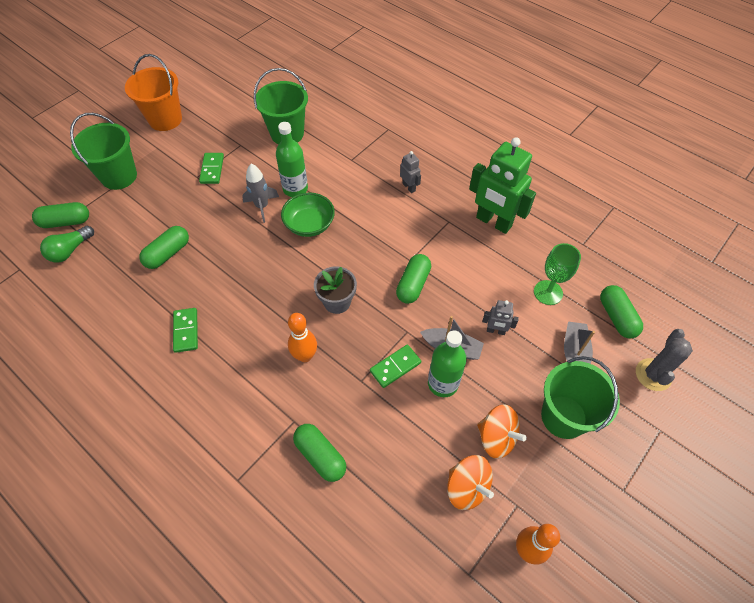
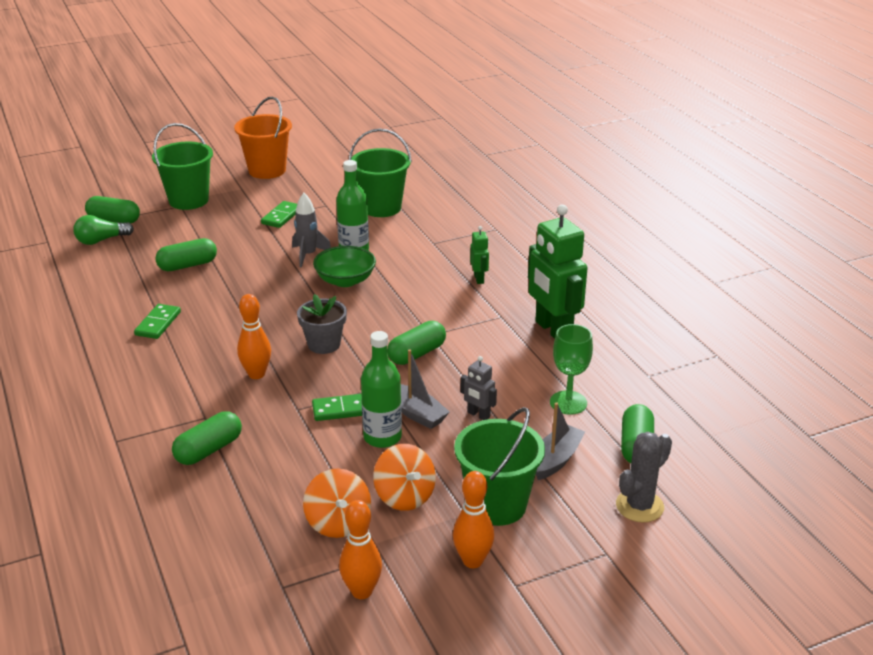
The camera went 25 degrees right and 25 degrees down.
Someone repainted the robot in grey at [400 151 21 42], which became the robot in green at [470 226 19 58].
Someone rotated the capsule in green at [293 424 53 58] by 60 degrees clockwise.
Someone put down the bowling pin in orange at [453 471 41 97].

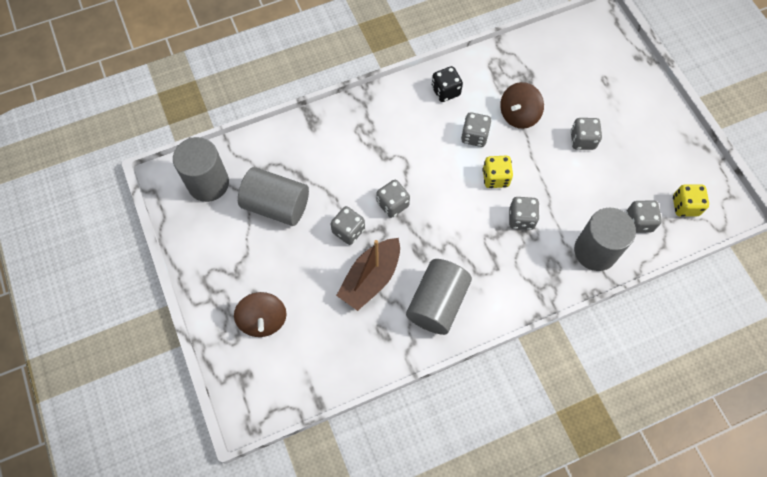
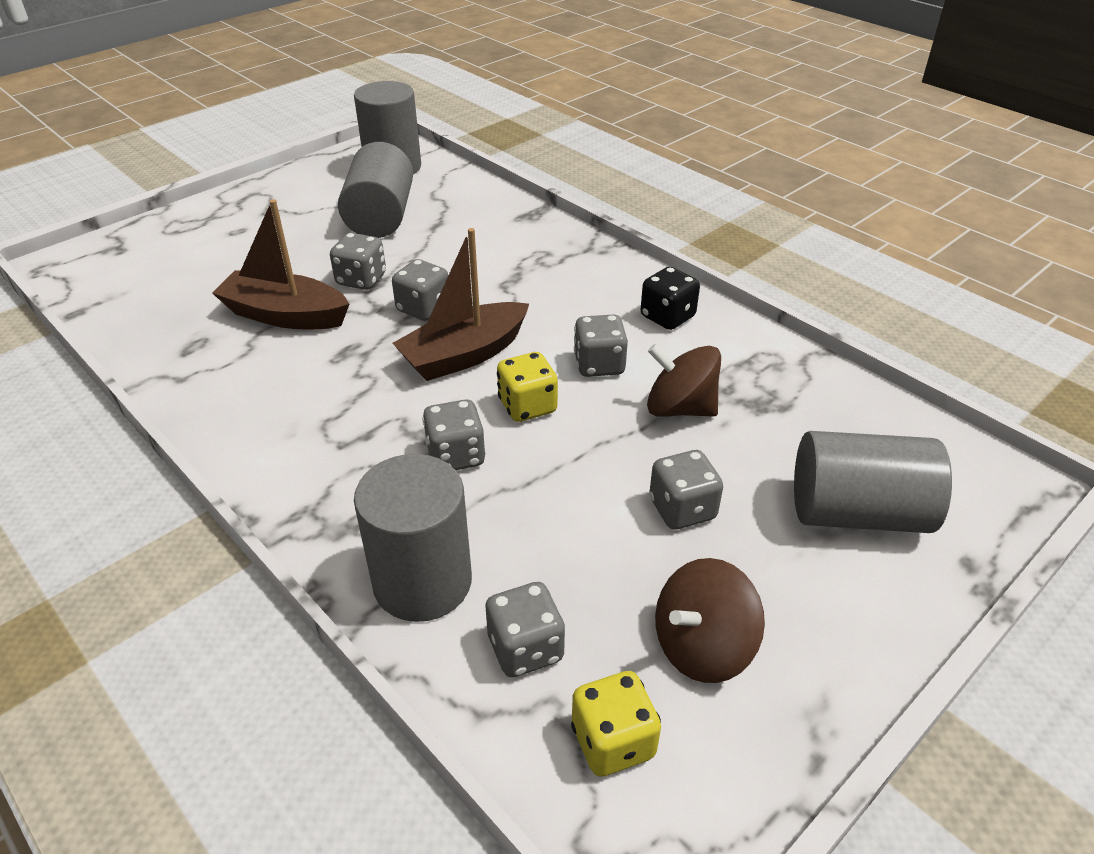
The camera went 70 degrees right and 25 degrees down.
Someone carried the cylinder in grey from [406 259 66 76] to [794 431 158 102].
Someone carried the spinning top in brown from [234 292 52 45] to [655 558 110 125].
Someone put down the boat in brown at [393 228 136 153].

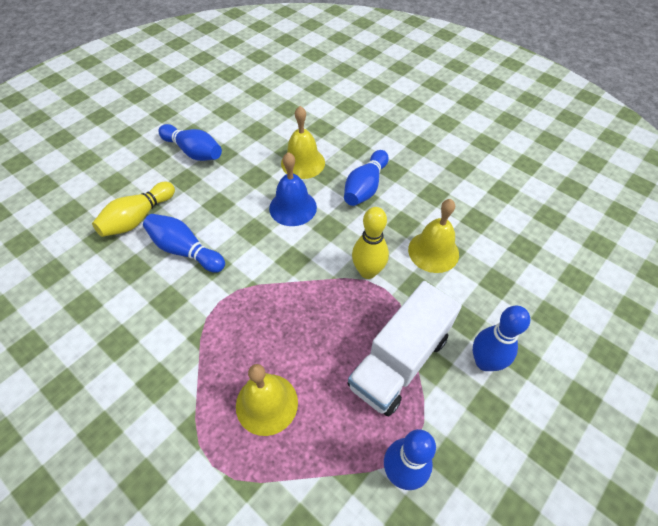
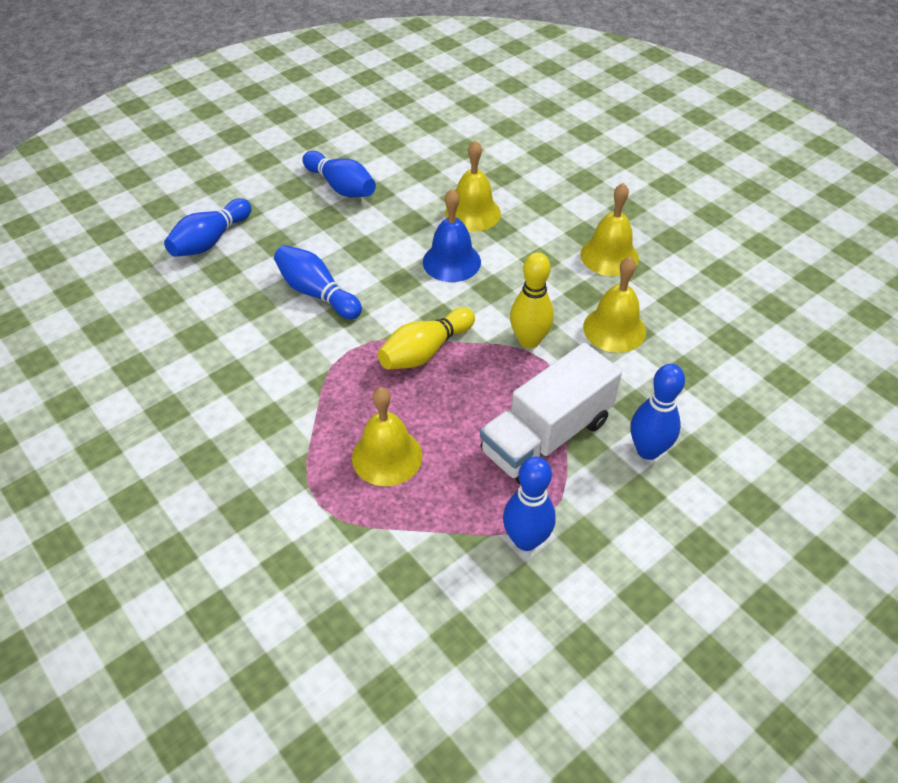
The camera went 10 degrees right and 5 degrees down.
Someone carried the bowling pin in blue from [344 150 45 56] to [164 198 87 59].
Someone carried the bowling pin in yellow from [92 182 83 55] to [378 307 97 62].
Someone put down the bell in yellow at [580 183 59 93].

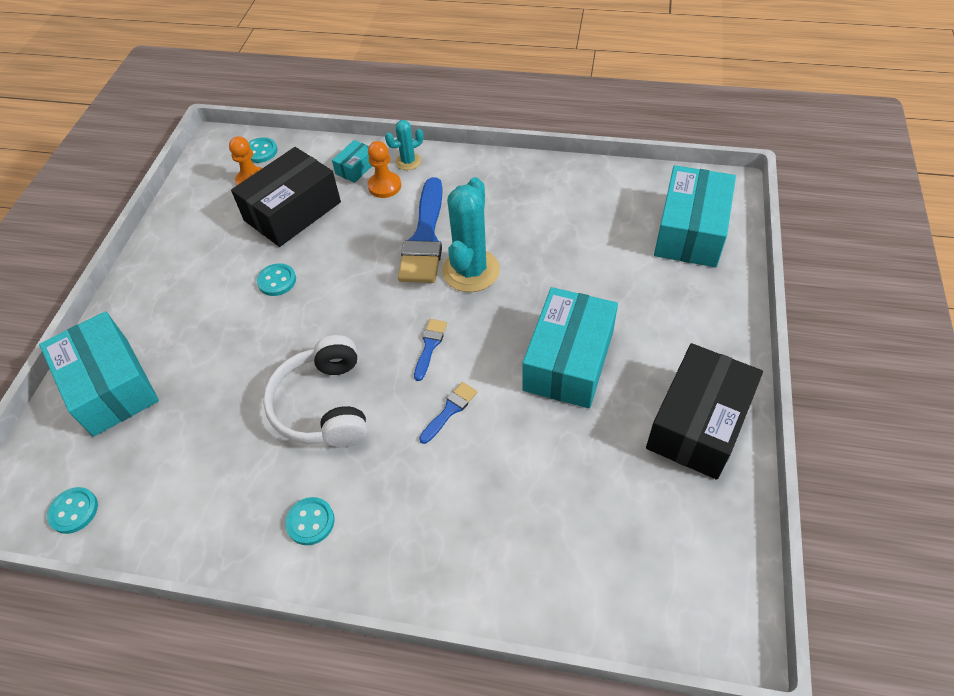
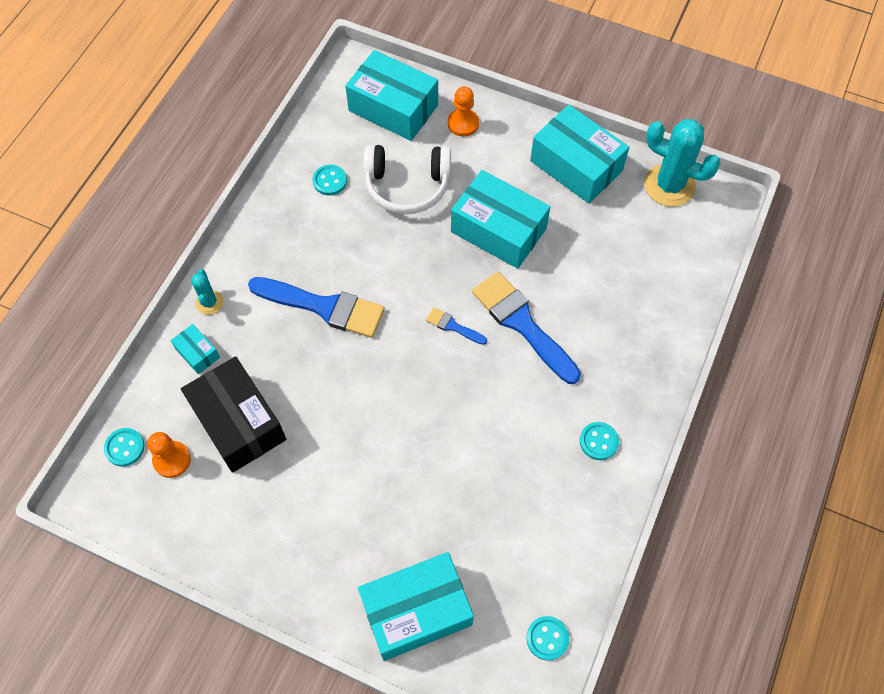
The camera went 80 degrees left and 10 degrees up.
Someone carried the pawn in orange from [368 141 33 57] to [448 86 31 51].
Someone carried the cactus in turquoise from [442 177 58 115] to [644 119 77 88].
Someone carried the button in turquoise from [257 263 39 33] to [313 165 34 31].
Someone carried the headphones in white from [263 335 105 112] to [363 145 88 69].
Someone repainted the box in black at [646 343 117 137], which became the box in turquoise at [530 105 99 99].
Someone scaled the brush in blue at [419 382 58 62] by 2.17.

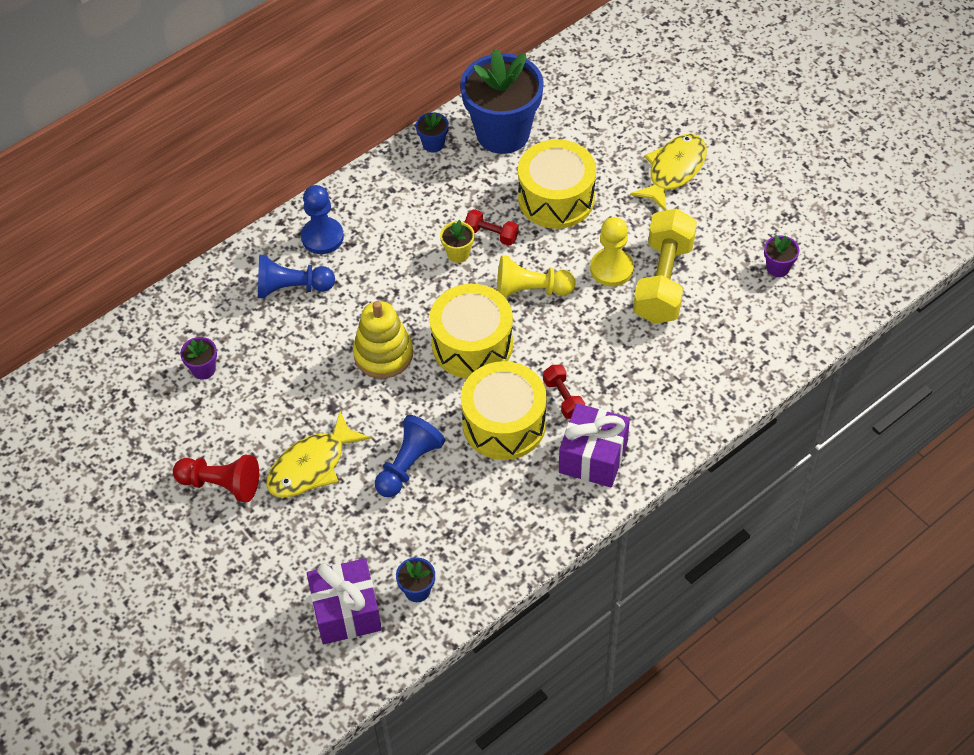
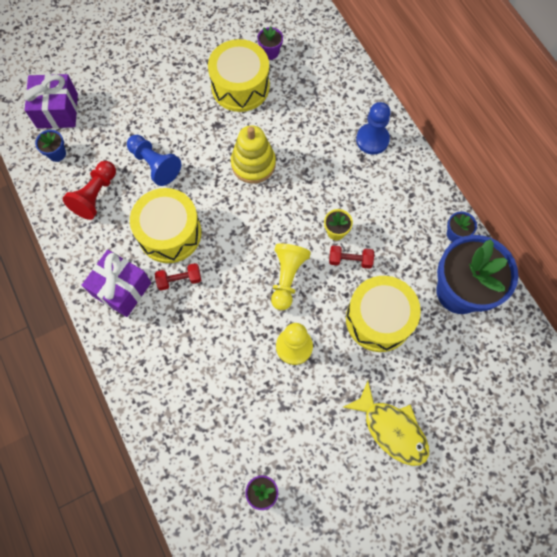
The camera went 100 degrees right and 15 degrees up.
Someone rotated the dumbbell in red at [465 209 54 37] by 60 degrees clockwise.
Someone took away the dumbbell in yellow at [633 209 64 115].
Someone took away the pawn in blue at [258 255 77 43].
Someone carried the drum in yellow from [429 284 84 95] to [208 39 62 73].
Someone took away the fish in yellow at [267 411 104 86].
Someone carried the pawn in red from [173 455 86 47] to [63 161 53 59].

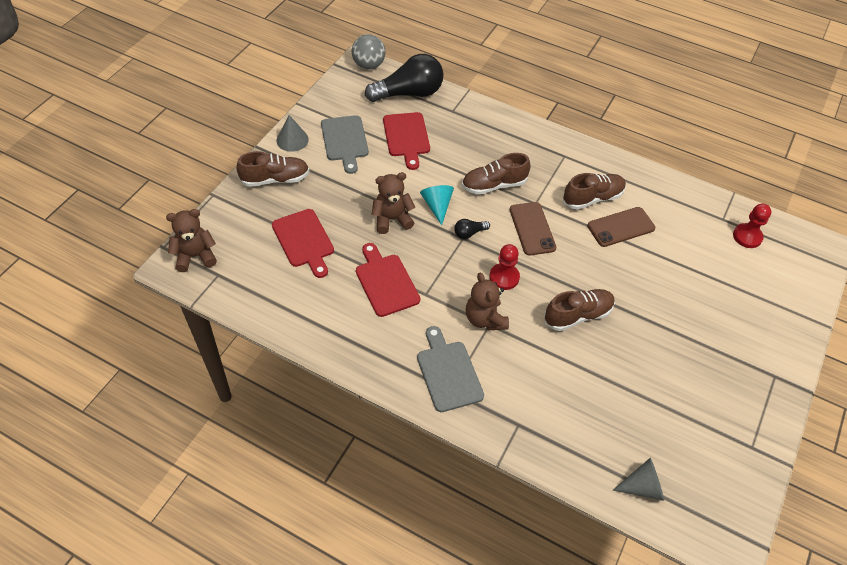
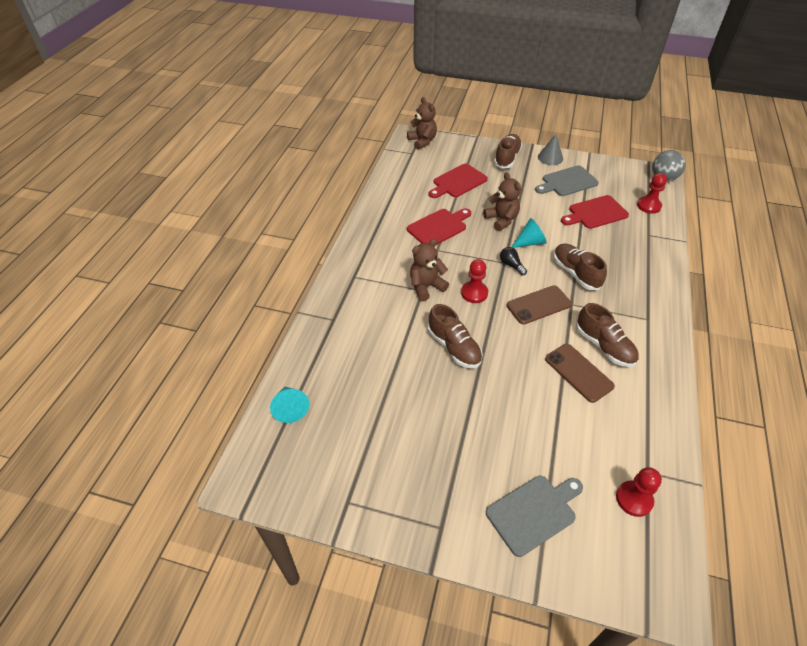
The camera went 80 degrees right and 5 degrees down.
Someone swapped the light bulb in black at [365 54 78 48] for the pawn in red at [637 173 30 41].
Someone rotated the shoe in brown at [236 151 73 36] by 135 degrees counterclockwise.
Someone carried the cutting board in grey from [417 326 67 86] to [486 476 97 81].
Someone repainted the cone in grey at [613 458 51 43], which became the cone in turquoise at [270 387 39 36].

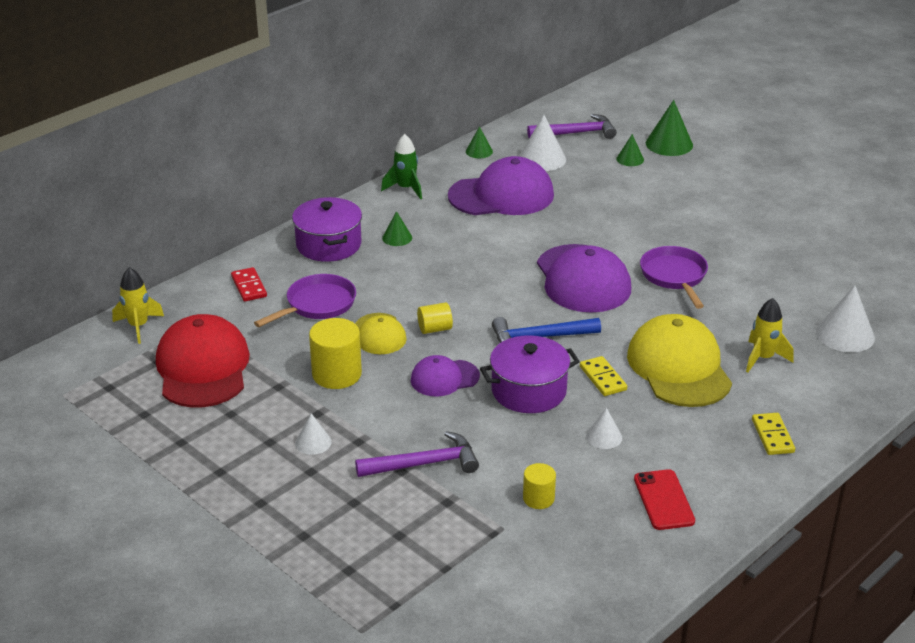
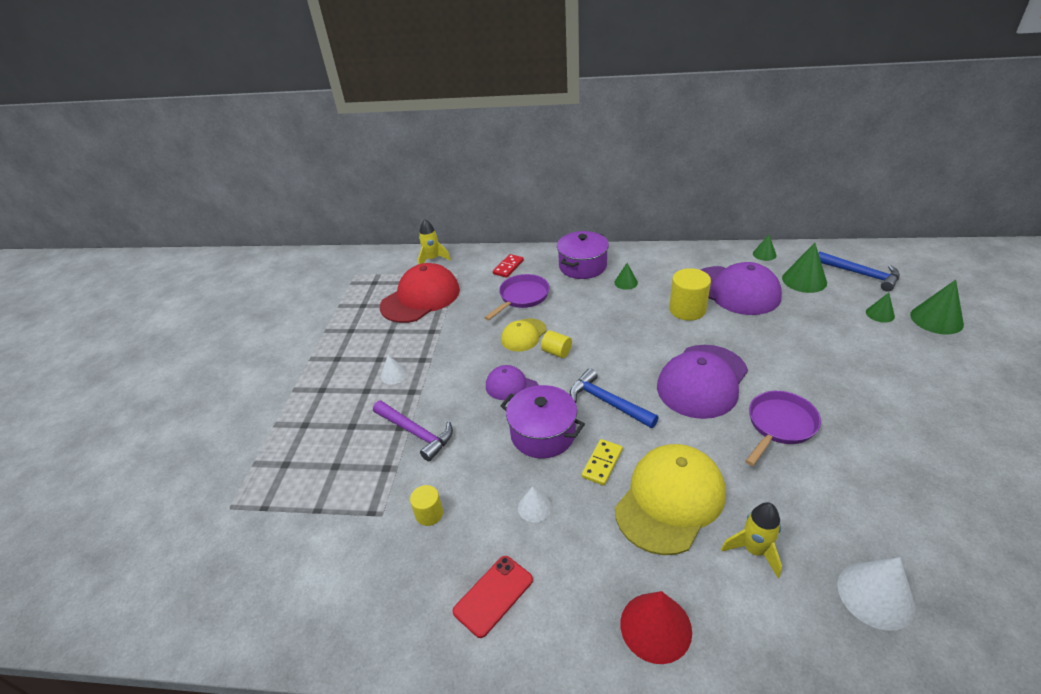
The camera went 55 degrees right and 5 degrees up.
Someone repainted the hammer in purple at [527 114 90 25], which became the hammer in blue at [818 252 82 39].
Someone repainted the cone in white at [519 115 47 56], which became the cone in green at [782 243 45 50].
Someone took away the rocket in green at [381 134 41 65].
Someone rotated the pan in purple at [254 274 102 53] by 60 degrees counterclockwise.
Someone carried the cylinder in yellow from [309 318 53 71] to [669 268 42 53].
Someone swapped the domino in yellow at [752 413 43 42] for the cone in red at [620 591 72 73].

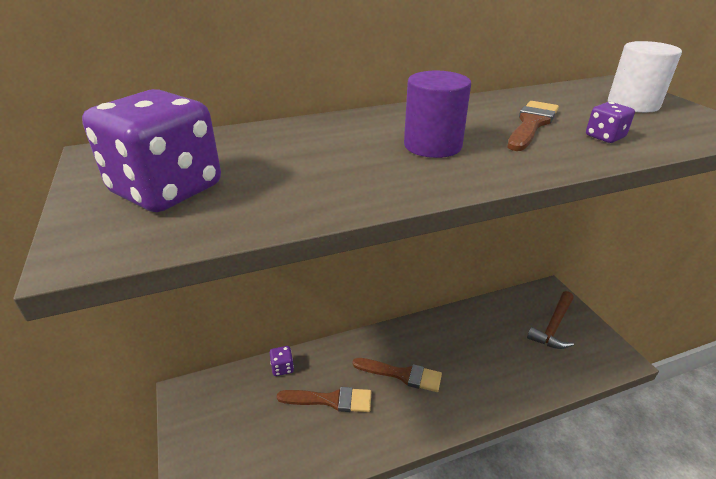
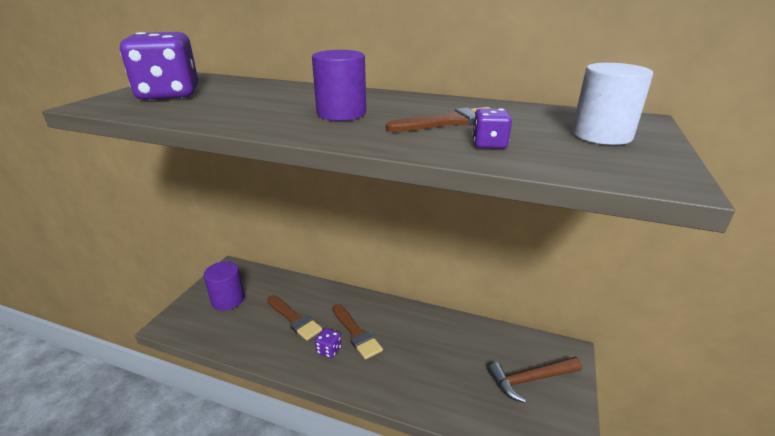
The camera went 40 degrees right and 5 degrees down.
Someone carried the dice in purple from [270 346 24 30] to [315 328 26 30].
Someone put down the cylinder in purple at [204 261 41 49].

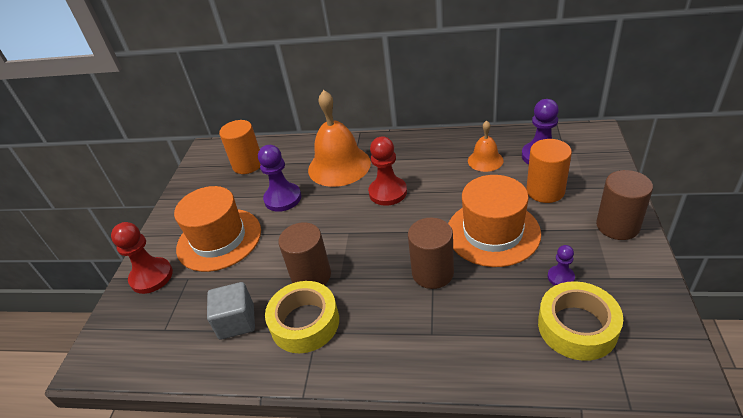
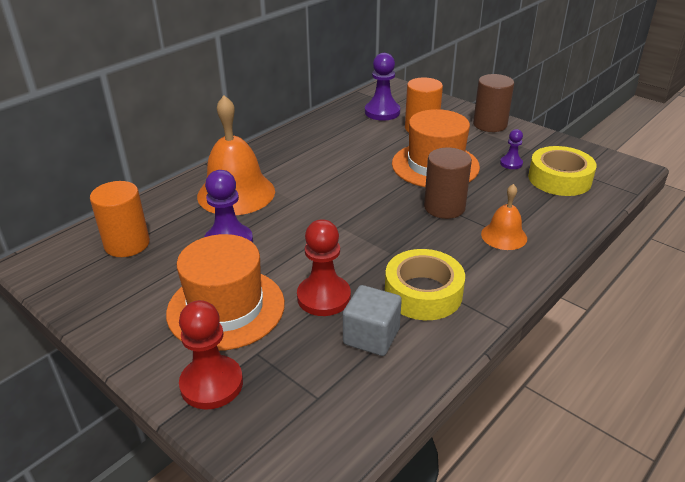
The camera went 60 degrees left and 5 degrees down.
Someone carried the bell in orange from [468 120 36 52] to [481 184 46 66].
Someone carried the pawn in red from [368 137 39 69] to [297 219 54 97].
Someone took away the cylinder in brown at [278 222 53 63].

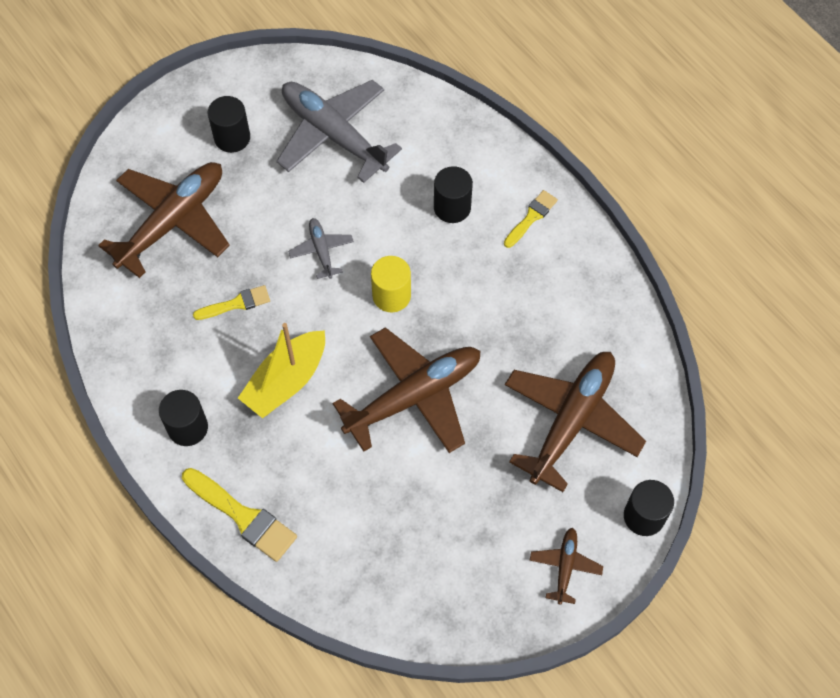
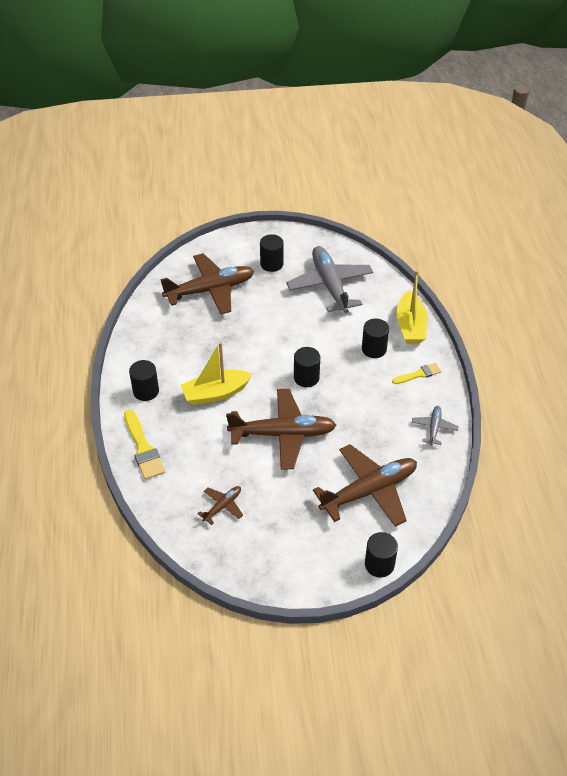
The camera went 30 degrees right and 15 degrees down.
Someone carried the plane in grey from [288 218 66 61] to [412 406 47 40].
Someone repainted the cylinder in yellow at [371 256 40 56], which became the cylinder in black at [294 347 26 40].
Someone took away the brush in yellow at [193 285 77 35].
Someone carried the plane in brown from [529 528 74 77] to [197 486 46 39].
Someone put down the boat in yellow at [397 270 31 74].

